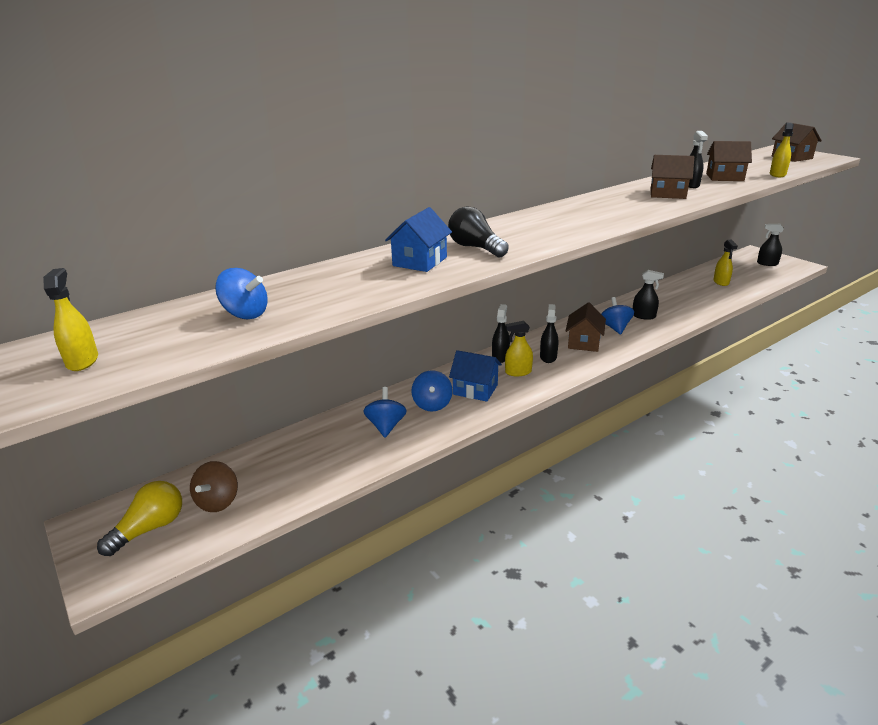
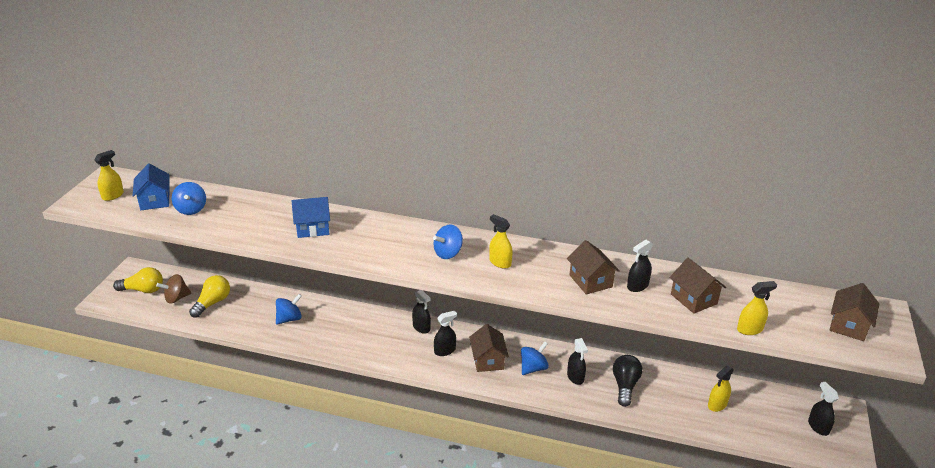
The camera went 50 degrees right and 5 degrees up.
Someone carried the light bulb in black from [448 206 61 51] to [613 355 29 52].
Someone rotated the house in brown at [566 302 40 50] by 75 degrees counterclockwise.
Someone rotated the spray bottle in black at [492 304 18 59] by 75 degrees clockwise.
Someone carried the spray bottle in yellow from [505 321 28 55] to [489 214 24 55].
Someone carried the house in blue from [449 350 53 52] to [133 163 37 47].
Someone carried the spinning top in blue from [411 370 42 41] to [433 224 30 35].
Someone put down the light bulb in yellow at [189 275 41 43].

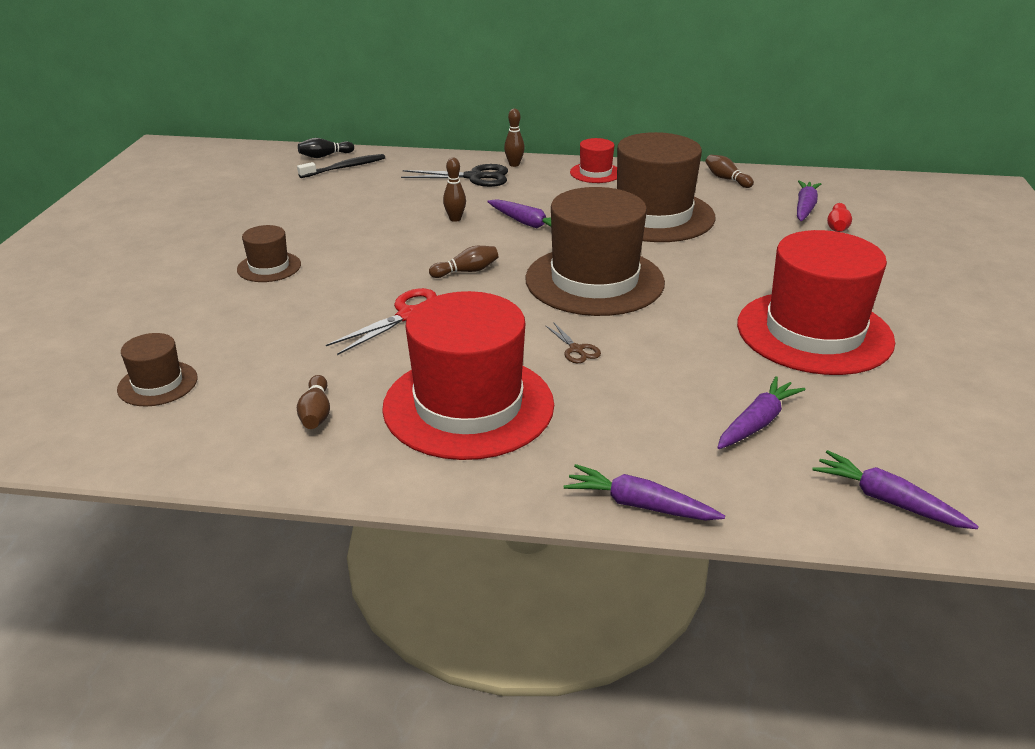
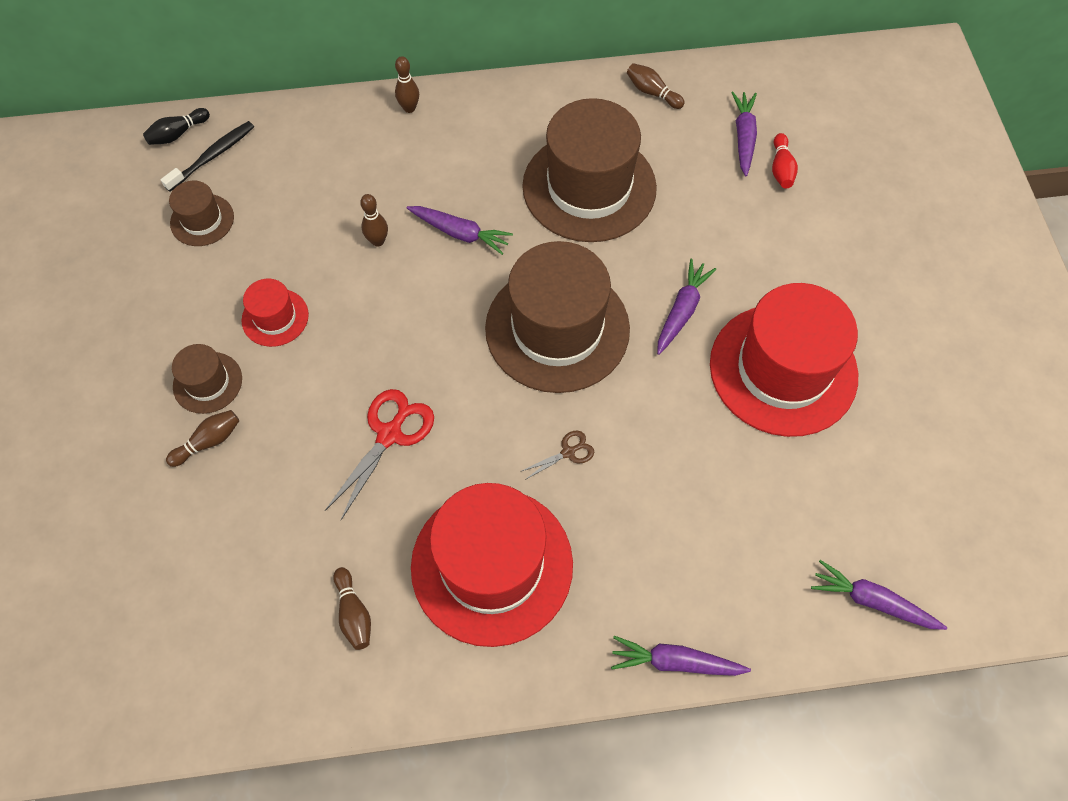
The camera went 15 degrees left and 30 degrees up.
Someone carried the hat in red from [570 138 47 45] to [242 279 67 68].
Someone took away the scissors in black at [401 164 107 23].
Someone carried the bowling pin in brown from [429 246 69 32] to [166 410 74 57].
Someone rotated the scissors in brown at [545 322 56 41] by 75 degrees counterclockwise.
Someone carried the hat in brown from [117 333 81 73] to [169 181 65 65].
Someone carried the carrot in purple from [717 376 89 73] to [657 259 59 96].

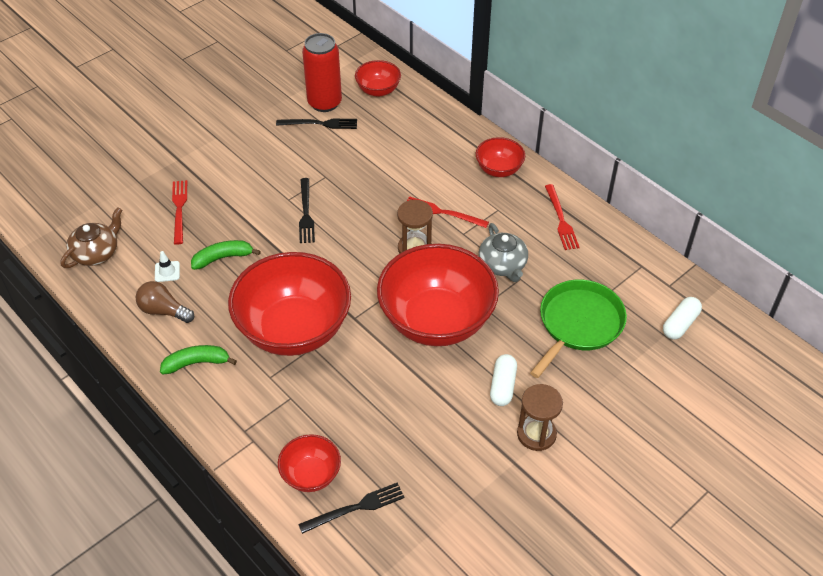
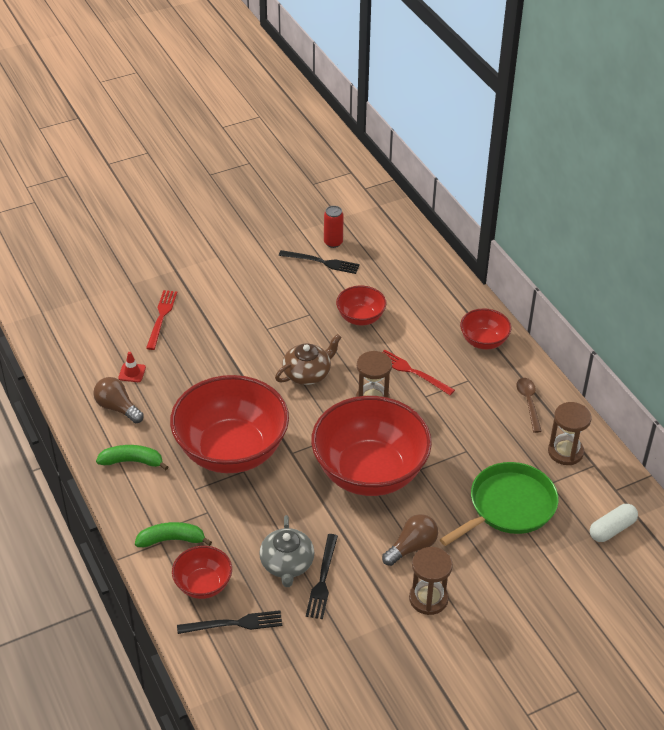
The camera went 15 degrees right and 5 degrees down.
Someone scaled the can in red at [302 33 40 79] by 0.55.
Someone carried the bowl in red from [355 60 46 37] to [336 286 50 39].
Someone carried the fork in black from [299 178 16 65] to [306 534 32 85].
Someone swapped the fork in red at [545 184 35 66] for the spoon in brown at [516 378 26 55].
Someone carried the teapot in brown from [61 207 61 61] to [275 334 67 51].
Someone carried the teapot in grey from [479 223 49 59] to [259 515 56 72].
Someone carried the banana in green from [191 240 70 30] to [135 522 77 25].
Someone repainted the traffic cone in white at [155 251 25 31], which became the traffic cone in red at [118 352 28 30].
Someone swapped the capsule in white at [490 354 27 52] for the light bulb in brown at [382 514 56 52].
Someone put down the hourglass in brown at [548 402 43 63].

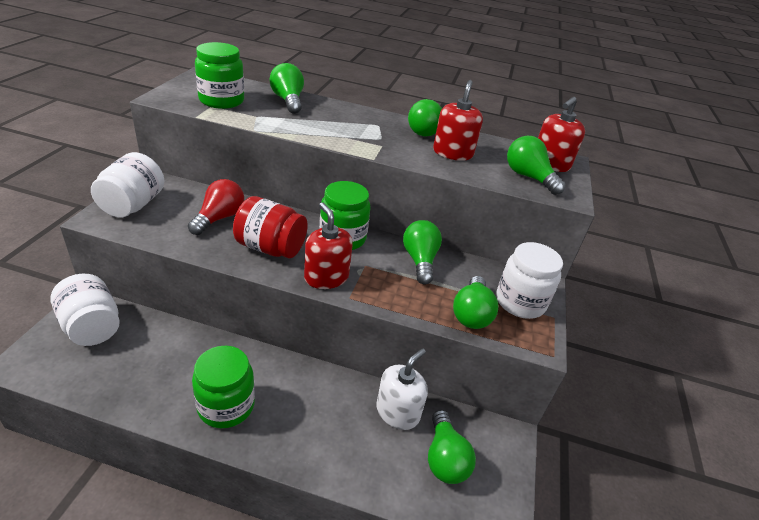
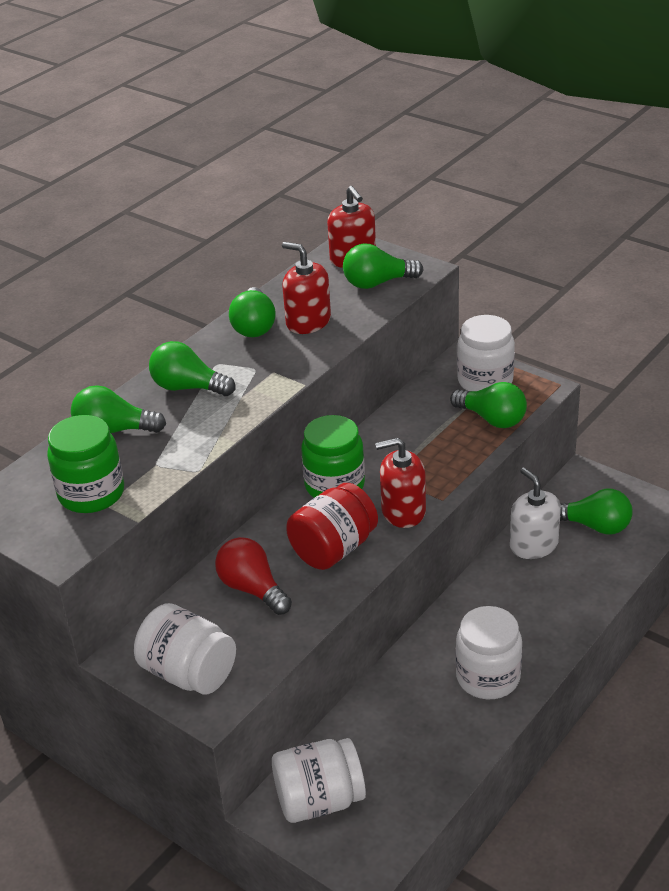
The camera went 60 degrees left and 0 degrees up.
Someone carried the light bulb in green from [403 220 39 65] to [149 341 87 55].
Someone repainted the jar in green at [192 346 63 82], which became the jar in white at [455 606 67 93].

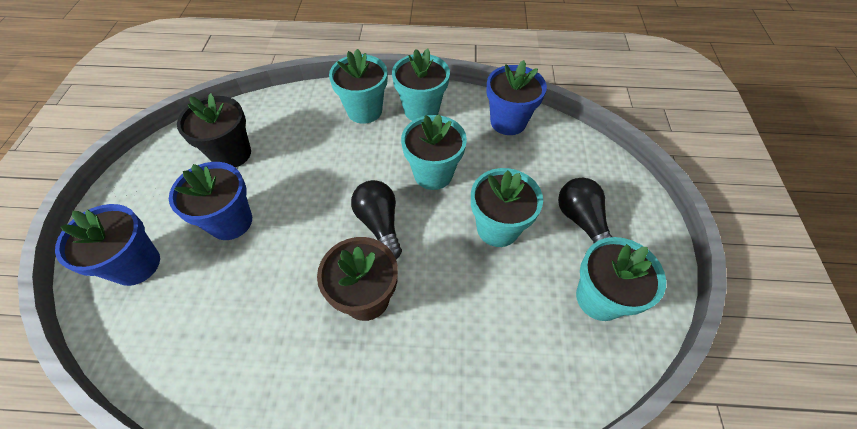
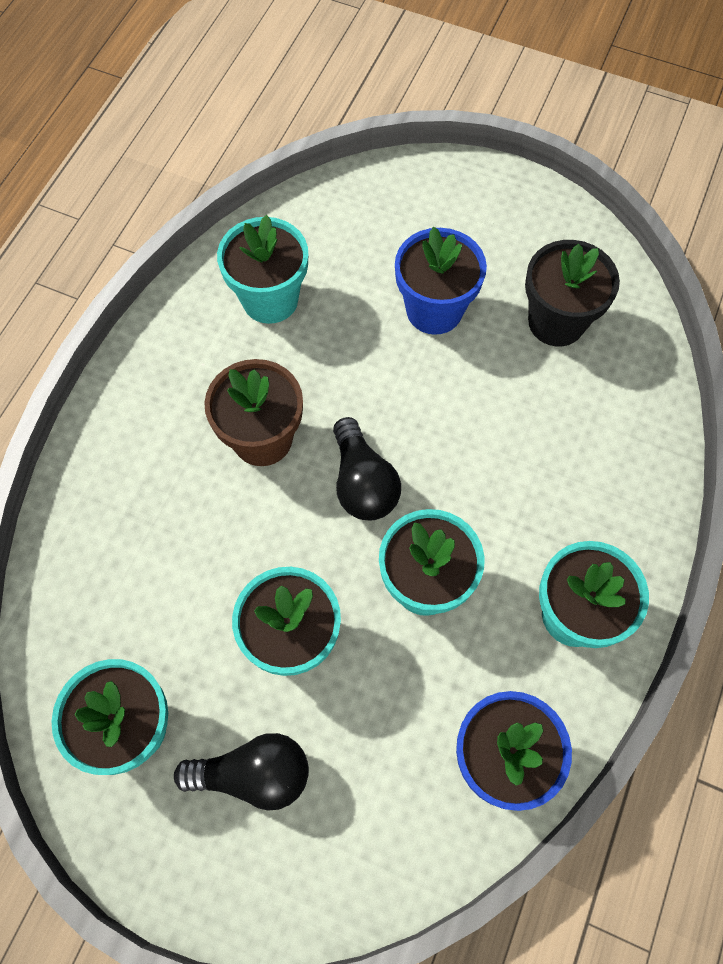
The camera went 110 degrees right and 10 degrees up.
Someone carried the flower pot in turquoise from [329 49 59 75] to [217 215 91 109].
Someone rotated the light bulb in black at [351 180 51 79] by 75 degrees clockwise.
Someone took away the flower pot in blue at [55 204 105 82].

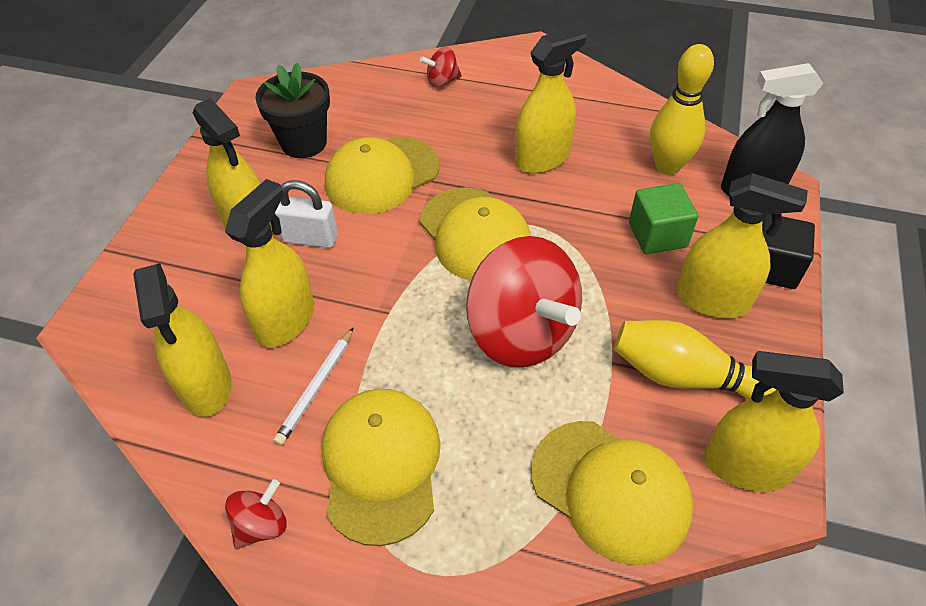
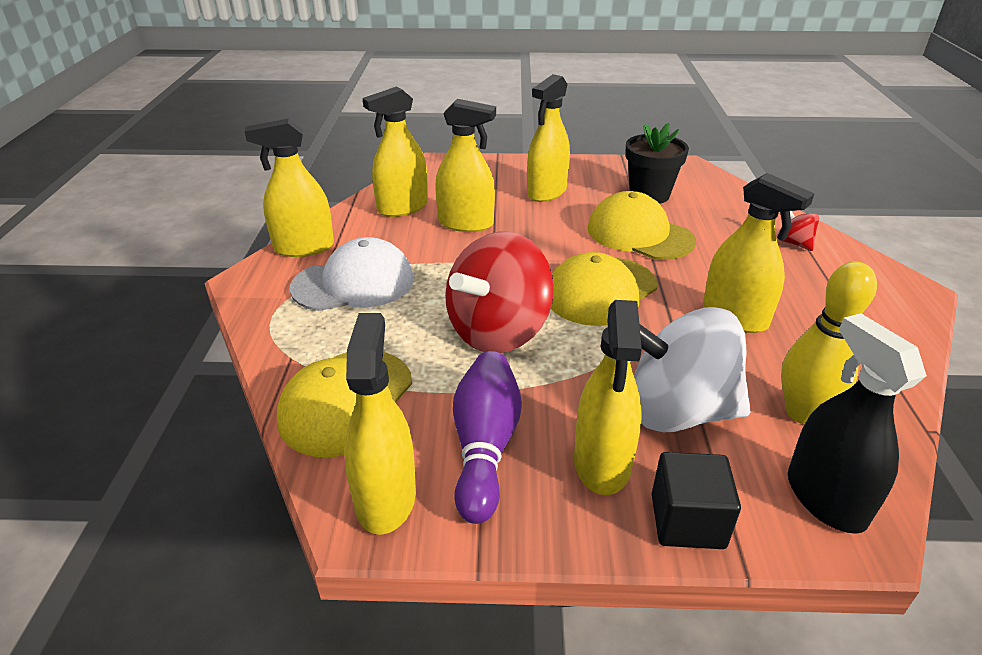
The camera went 75 degrees right and 15 degrees down.
Someone took away the padlock in white at [275 180 63 68].
Someone swapped the cube in green at [629 183 69 71] for the spinning top in white at [634 307 117 126].
Someone repainted the bowling pin in yellow at [614 320 162 80], which became the bowling pin in purple at [453 351 69 173].
Someone took away the pencil in white at [273 327 81 119].
Someone repainted the cap in yellow at [321 389 120 157], which became the cap in white at [290 237 124 74].
Someone swapped the spinning top in red at [225 479 62 70] for the spray bottle in yellow at [245 119 89 138].

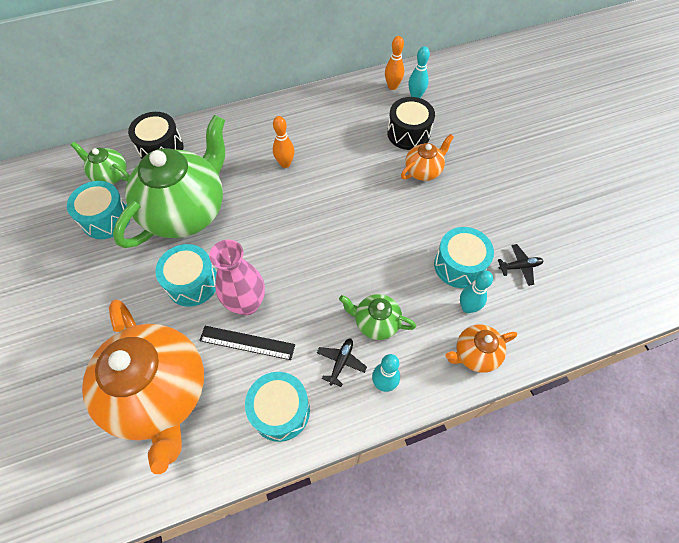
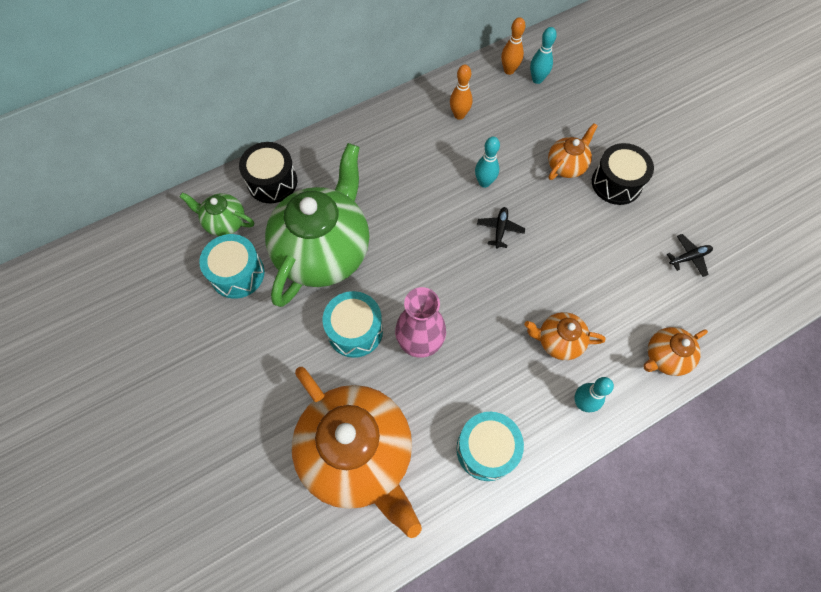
The camera went 10 degrees left and 5 degrees up.
Someone carried the drum in black from [387 97 48 53] to [592 143 62 62].
Someone carried the bowling pin in orange from [273 116 21 52] to [450 65 23 55].
Someone took away the drum in turquoise at [434 227 60 61].
Someone carried the bowling pin in turquoise from [460 270 33 43] to [475 137 25 51].
Someone repainted the teapot in green at [339 294 77 46], which became the teapot in orange at [524 312 81 48].
Someone took away the ruler in black at [199 326 96 34].
Someone carried the plane in black from [317 339 50 48] to [477 207 48 42].

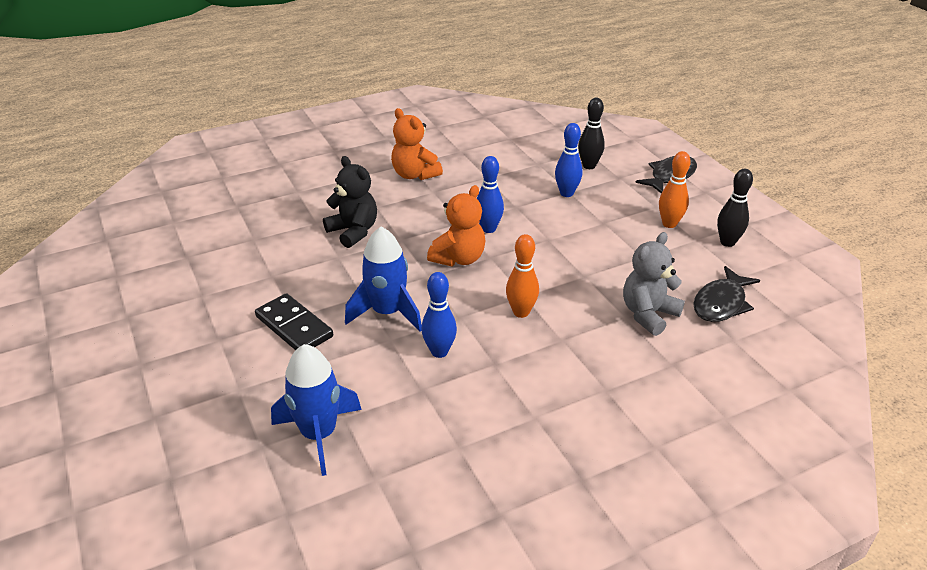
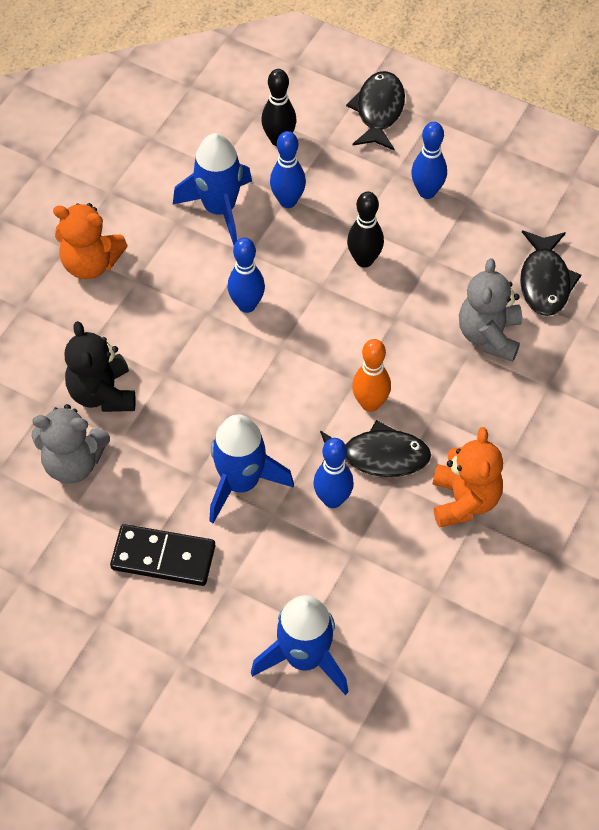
The camera went 35 degrees left and 20 degrees up.
Someone repainted the bowling pin in orange at [659 151 32 77], which became the bowling pin in blue at [411 122 36 77].
Someone rotated the teddy bear in black at [323 156 54 92] by 120 degrees counterclockwise.
Someone carried the bowling pin in black from [717 169 36 78] to [347 191 37 77].
Someone carried the teddy bear in orange from [427 185 58 81] to [433 427 70 101].
Someone put down the rocket in blue at [173 133 79 112].
Someone put down the teddy bear in grey at [32 404 78 80].
Someone put down the fish in black at [320 420 111 57].

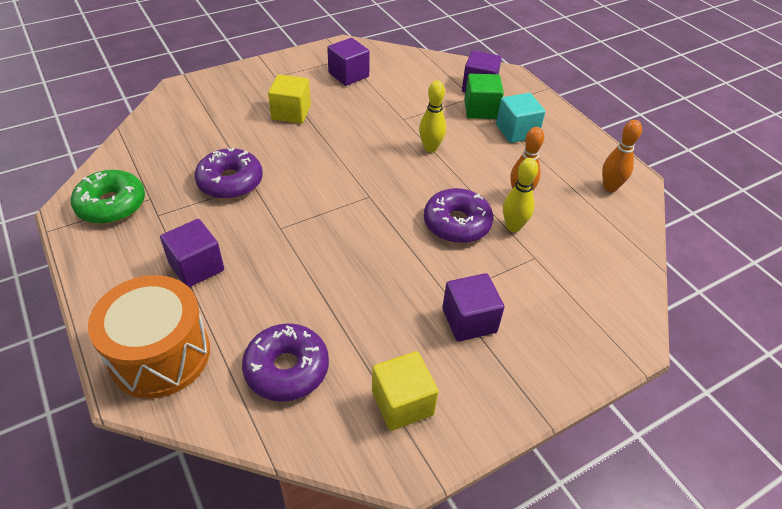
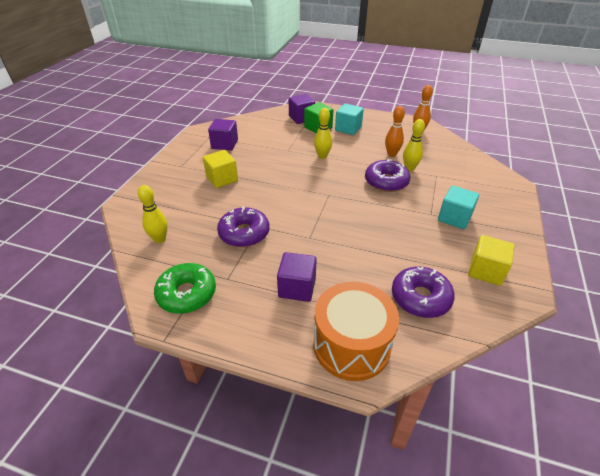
The camera went 40 degrees left and 5 degrees down.
Someone repainted the cube in purple at [442 273 63 69], which became the cube in turquoise at [438 186 41 43].
Someone put down the bowling pin in yellow at [138 185 30 58].

